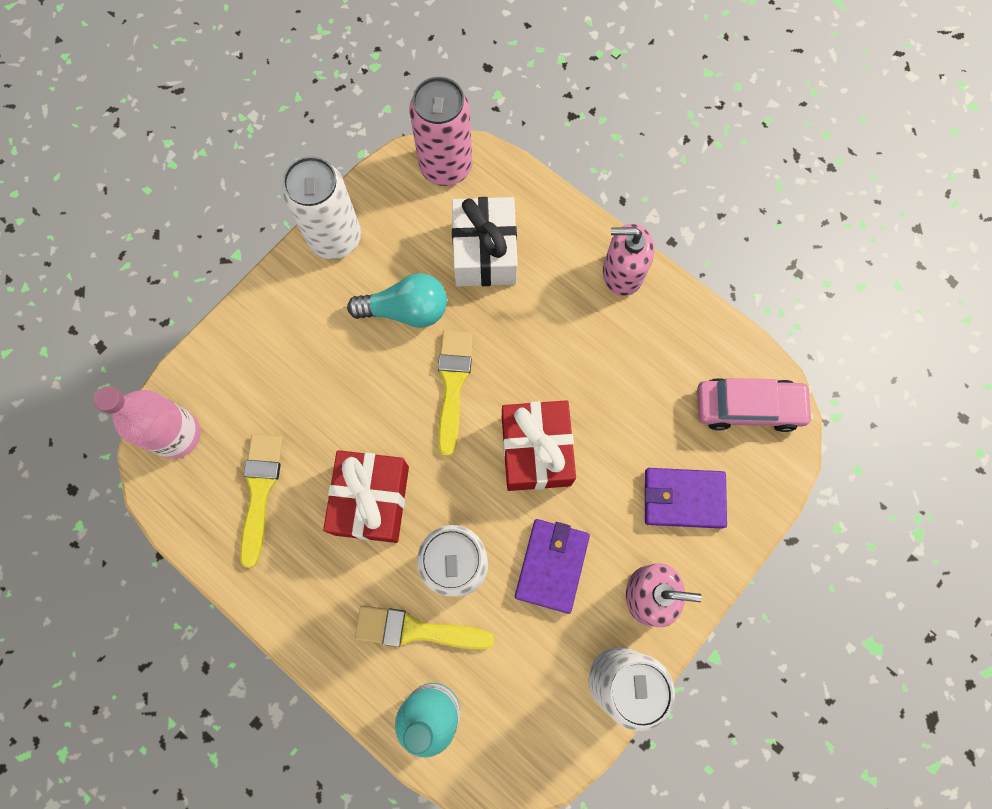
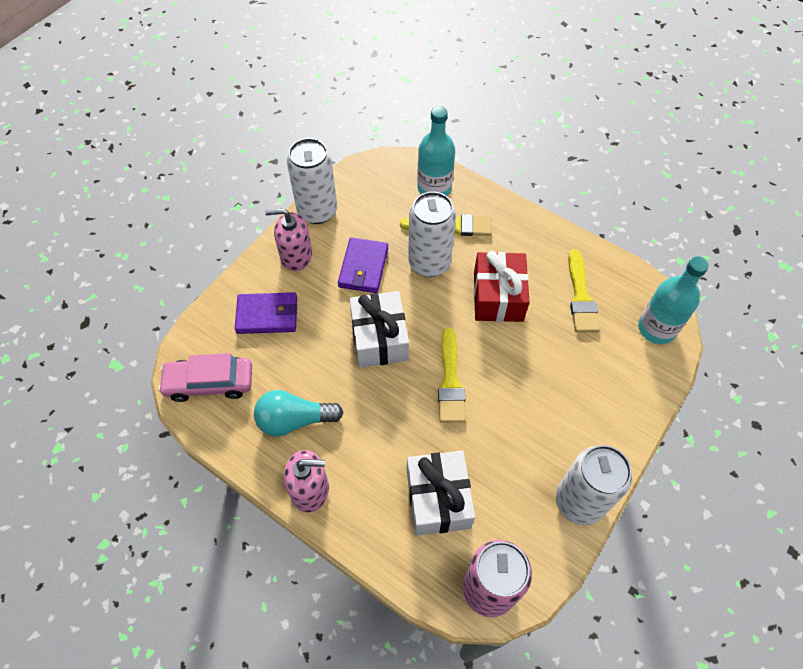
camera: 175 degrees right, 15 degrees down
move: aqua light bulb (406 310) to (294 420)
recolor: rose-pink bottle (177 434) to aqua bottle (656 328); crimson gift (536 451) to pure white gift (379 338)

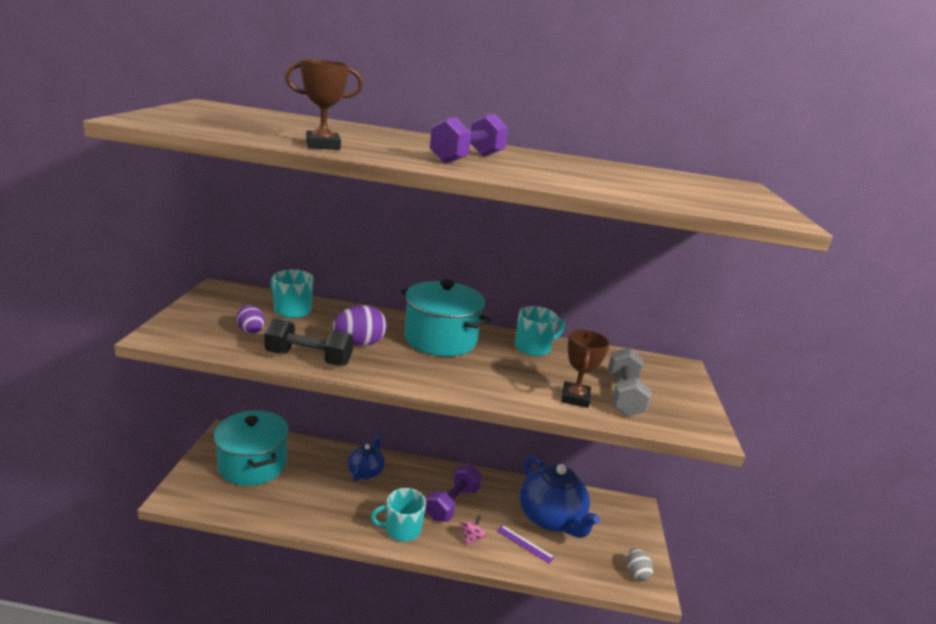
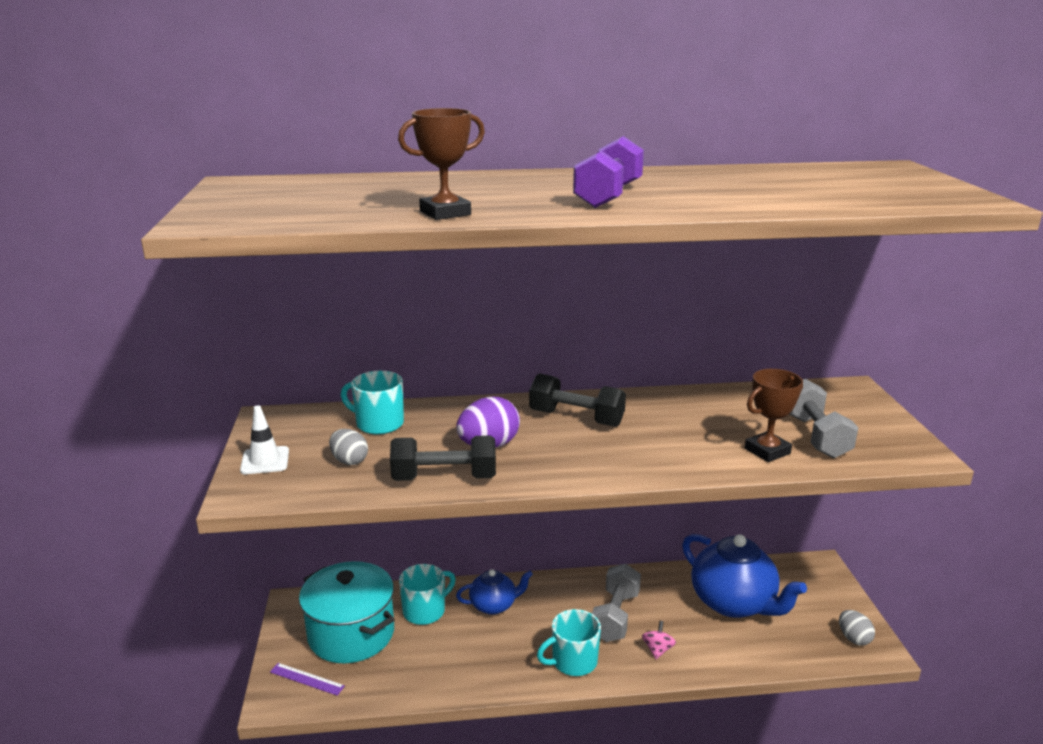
camera: 10 degrees left, 0 degrees up
insert: pure white traffic cone (265 461)
move: aqua mug (533 347) to (425 611); purple measuring stick (524 544) to (307 679)
replace: aqua stockpot (440 339) to jet-black hand weight (576 418)
recolor: purple toy egg (250 330) to ash-grey toy egg (349 461); purple hand weight (452 504) to ash-grey hand weight (615 616)
rotate: russet trophy (575 398) = (767 451) 60 degrees clockwise; blue teapot (366 471) = (494 605) 75 degrees clockwise

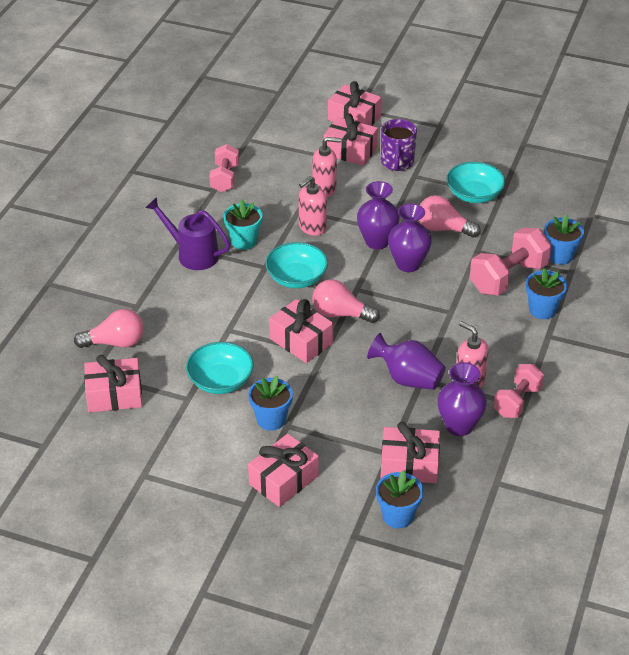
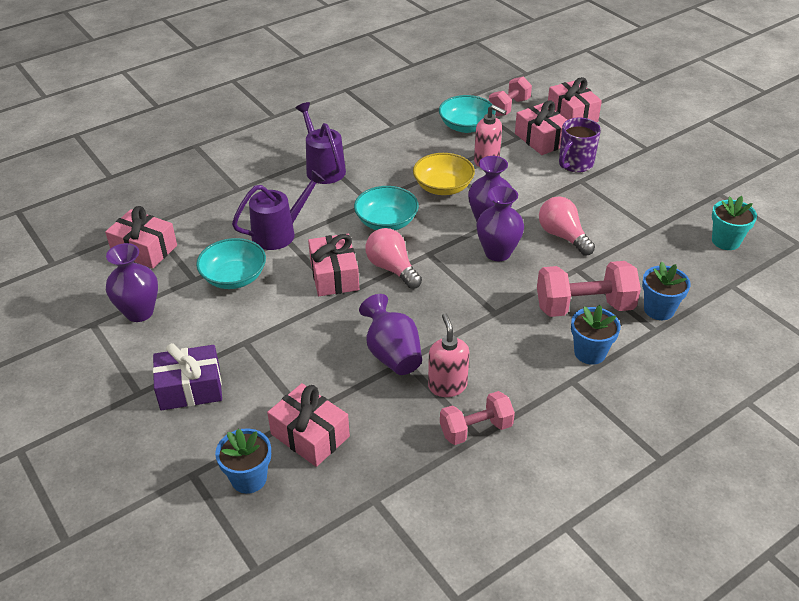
camera: 35 degrees right, 0 degrees up
delete: rose-pink light bulb (115 343); blue plant pot (271 419)
insert: purple watering pot (280 233)
move: rose-pink hand weight (225 178) to (509 107); aqua serving bowl (474 195) to (466 126); aqua plant pot (244 241) to (726 241); purple flower vase (459 426) to (139 312)
replace: rose-pink soap pump (312 228) to bright yellow serving bowl (443 187)
recolor: rose-pink gift (283 480) to purple gift (190 388)

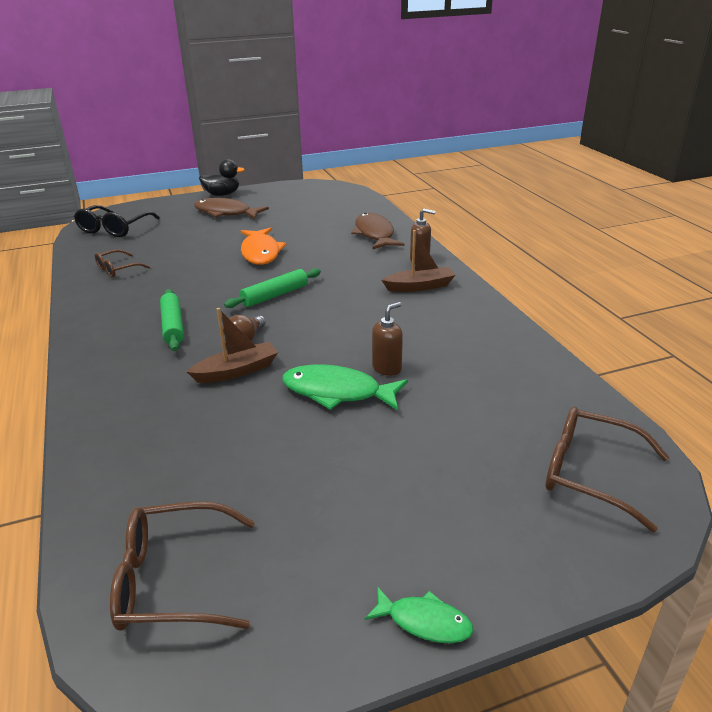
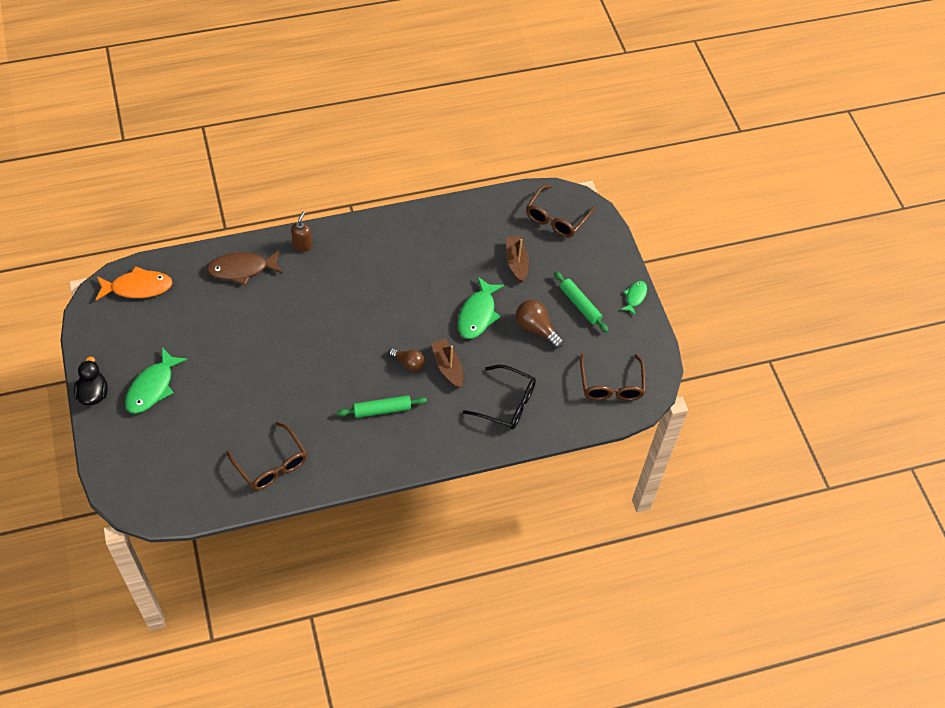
camera: 90 degrees left, 25 degrees up
delete: russet soap pump (387 368)
insert: russet light bulb (536 329)
move: jet-black glasses (114 229) to (507 403); orange fish (261 252) to (138 287); russet toy boat (420 286) to (516 262); leaf-green dough roller (275 295) to (580 305)
recolor: russet fish (226 213) to leaf-green fish (152 387)
resize: russet glasses (117 269) = (271 464) x1.62

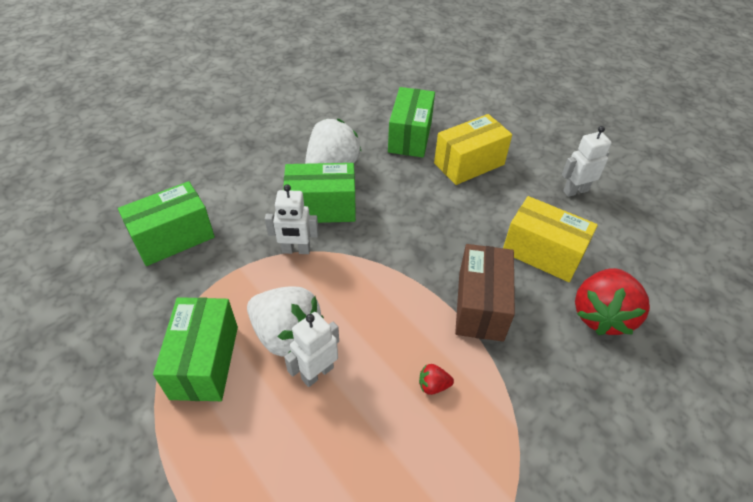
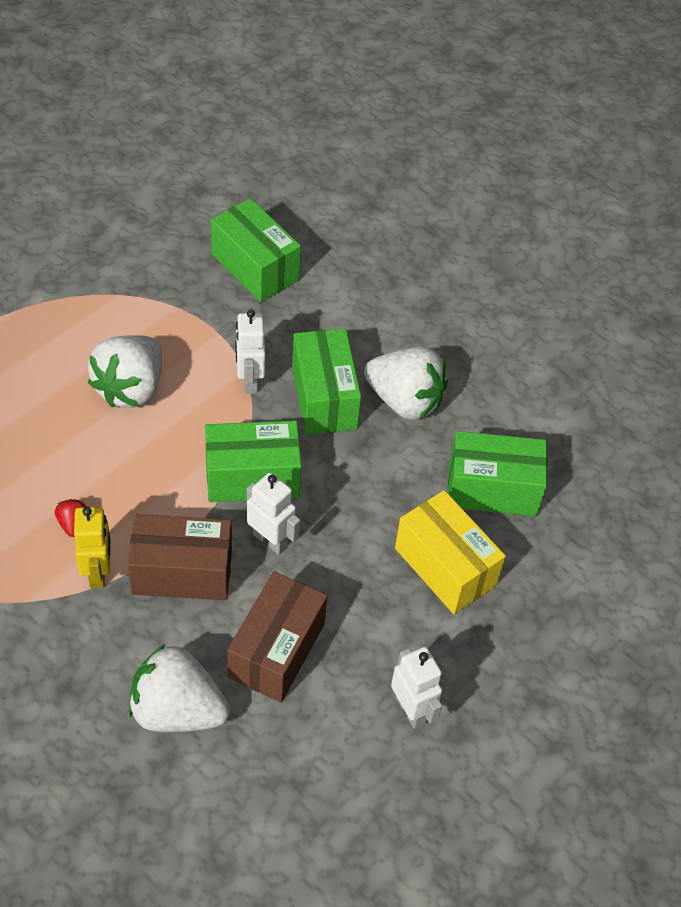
camera: 80 degrees right, 5 degrees up
insert: bright yellow toy robot (98 572)
move: leaf-green parcel (205 361) to (252 477); pure white toy robot (317 373) to (270 540)
recolor: bright yellow parcel (542 253) to russet parcel (277 650); crimson strawberry (601 315) to pure white strawberry (177 710)

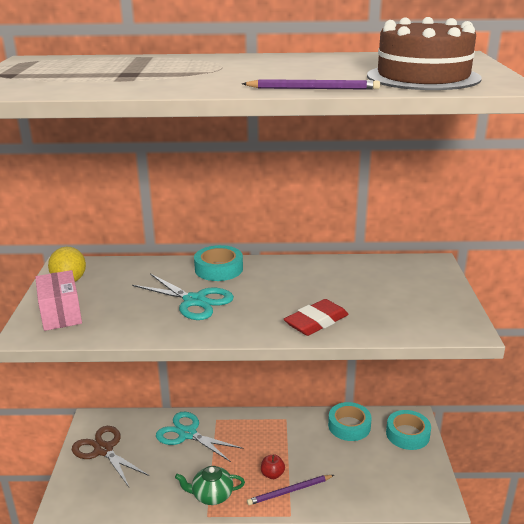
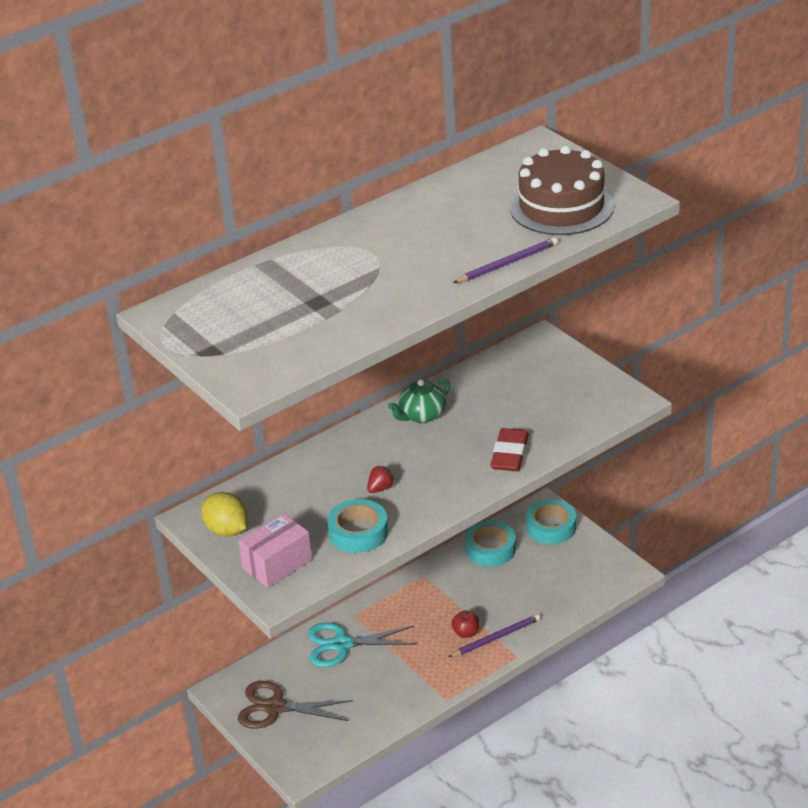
camera: 35 degrees left, 10 degrees up
move: aqua sticky tape (218 269) to (358 532); leaf-green teapot (212 495) to (421 415)
replace: aqua pair of scissors (194 301) to crimson strawberry (380 488)
rotate: rose-pink parcel (61 314) = (277 564) 75 degrees counterclockwise; purple pencil (289 491) = (496 638) 150 degrees counterclockwise

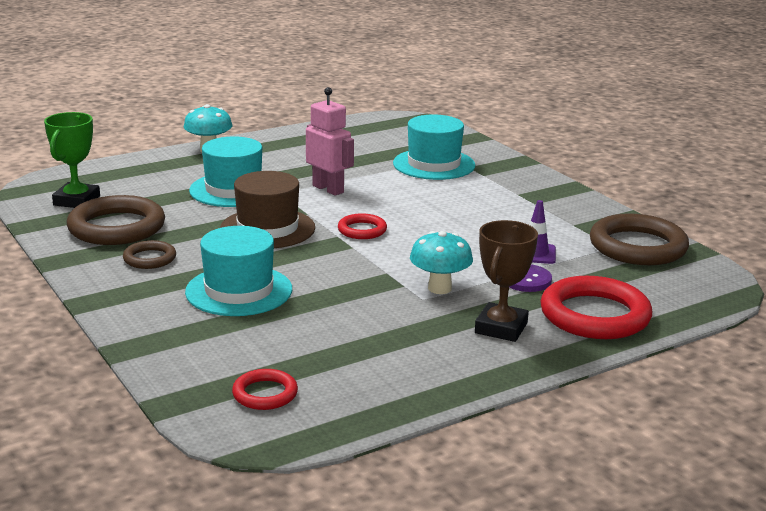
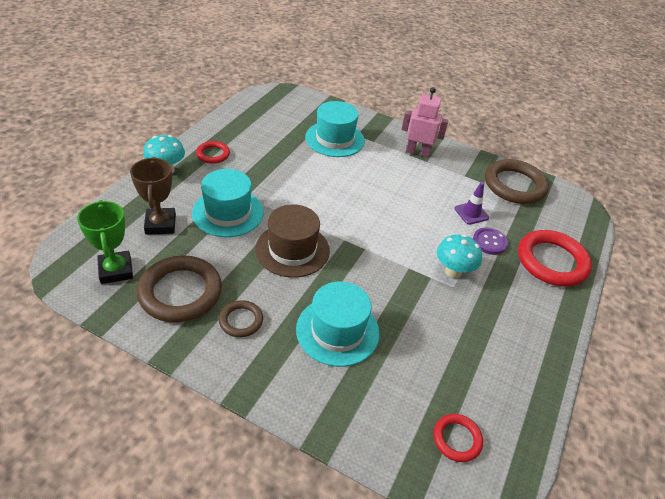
camera: 35 degrees left, 20 degrees up
move: rose-pink toy robot (328 189) to (418 152); crimson torus (362 230) to (213 154); russet trophy (501 328) to (160 224)

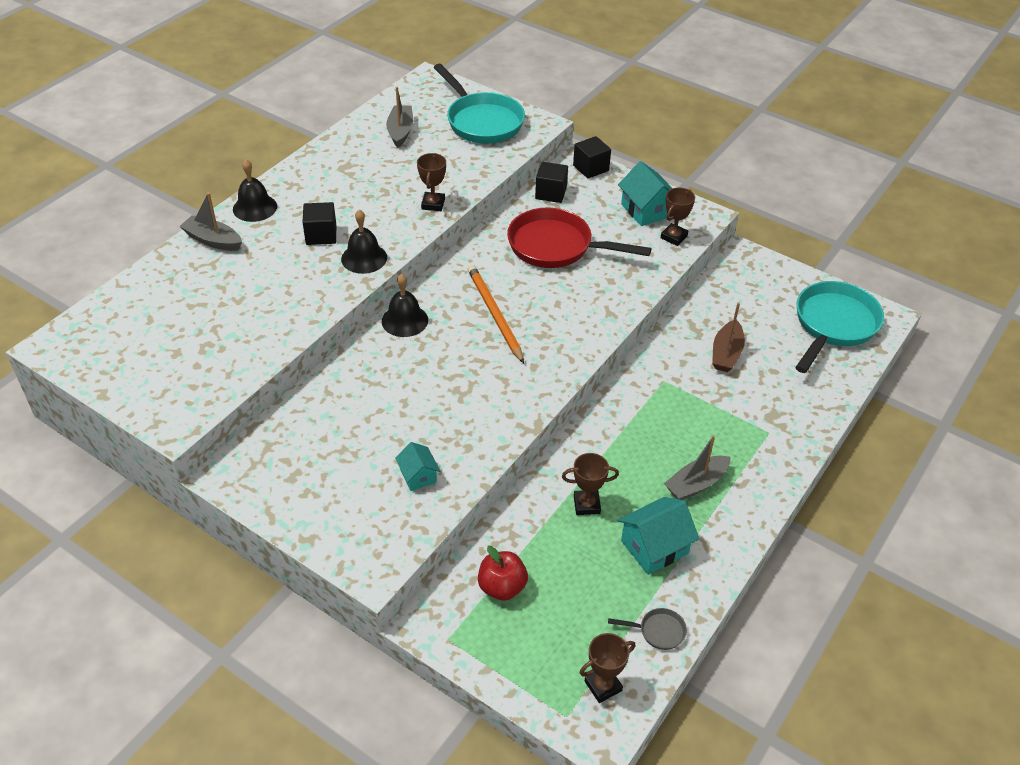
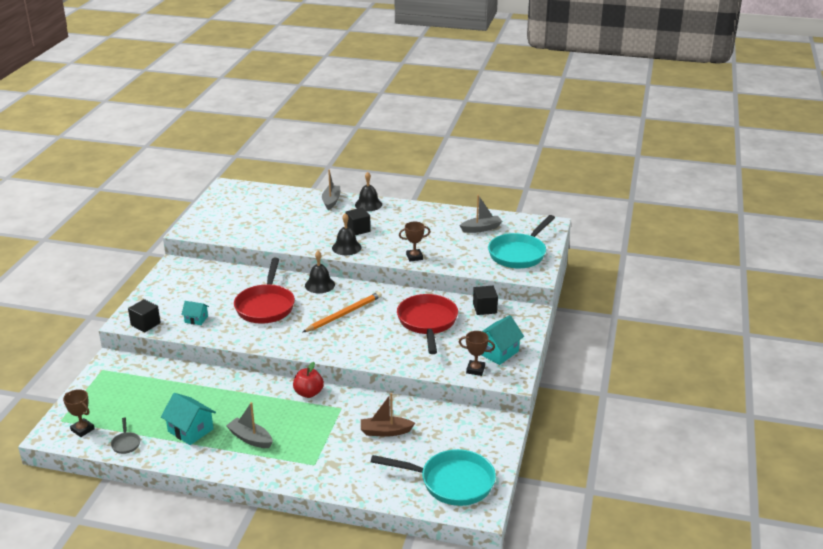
camera: 70 degrees right, 15 degrees down
delete: russet trophy (586 505)
insert: crimson skillet (266 306)
move: jet-black solid cube (591 168) to (145 324); crimson apple (502 587) to (308 393)
rotate: aqua house (418 476) = (196 319) 60 degrees clockwise

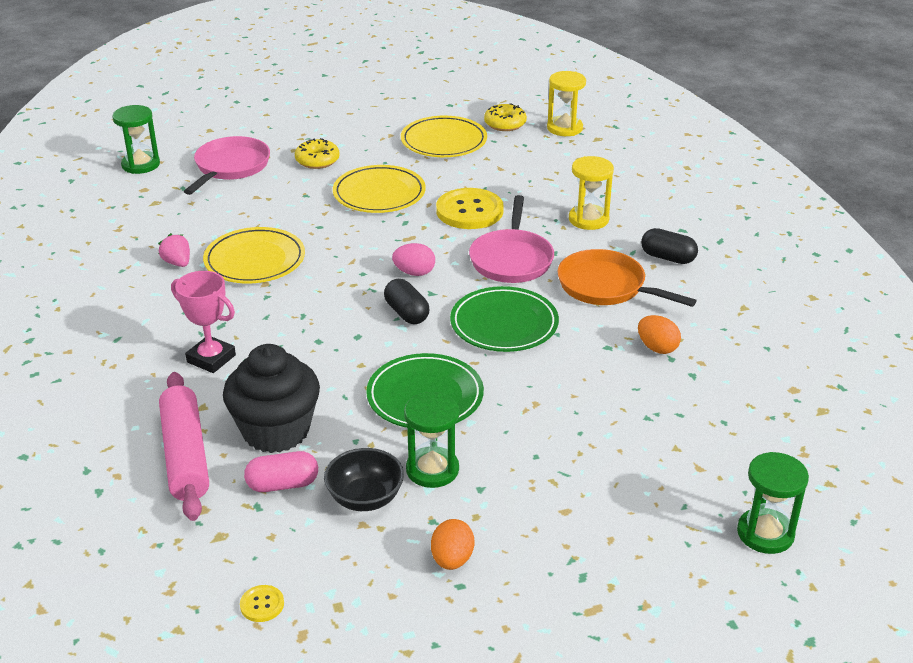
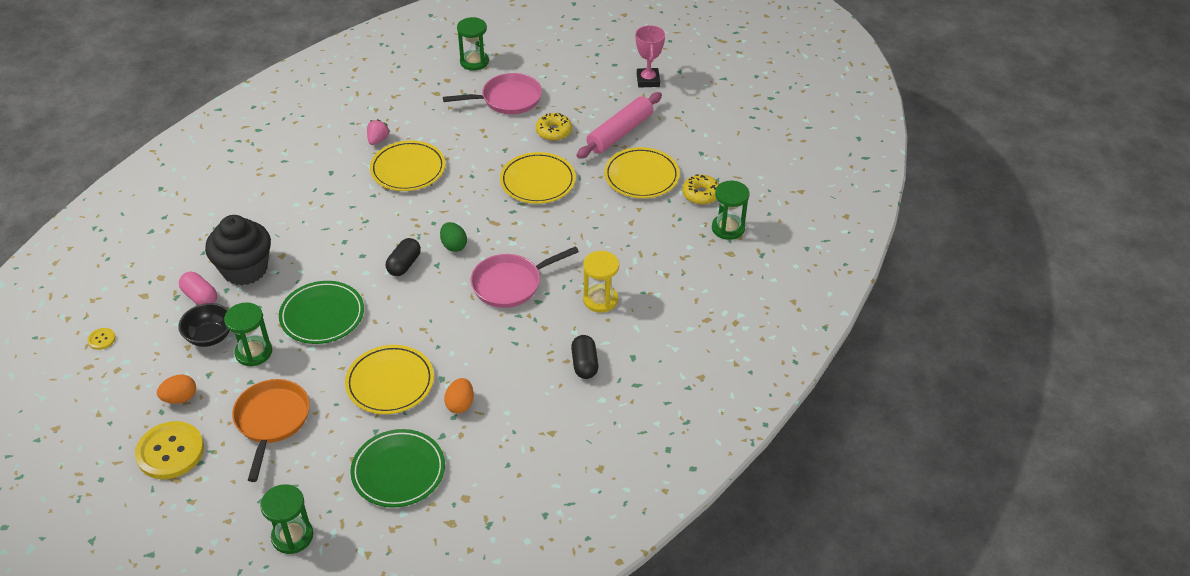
camera: 55 degrees right, 10 degrees up
insert: bright yellow dinner plate (390 382)
move: bright yellow shirt button (469 211) to (170 452); orange skillet (606 287) to (271 421); rose-pink trophy (211 359) to (648 80); leaf-green dinner plate (504 324) to (398 471); rose-pink dough roller (185 455) to (619 133)
recolor: bright yellow hourglass (564 128) to leaf-green hourglass (728 228); rose-pink toy egg (414 273) to leaf-green toy egg (454 245)

